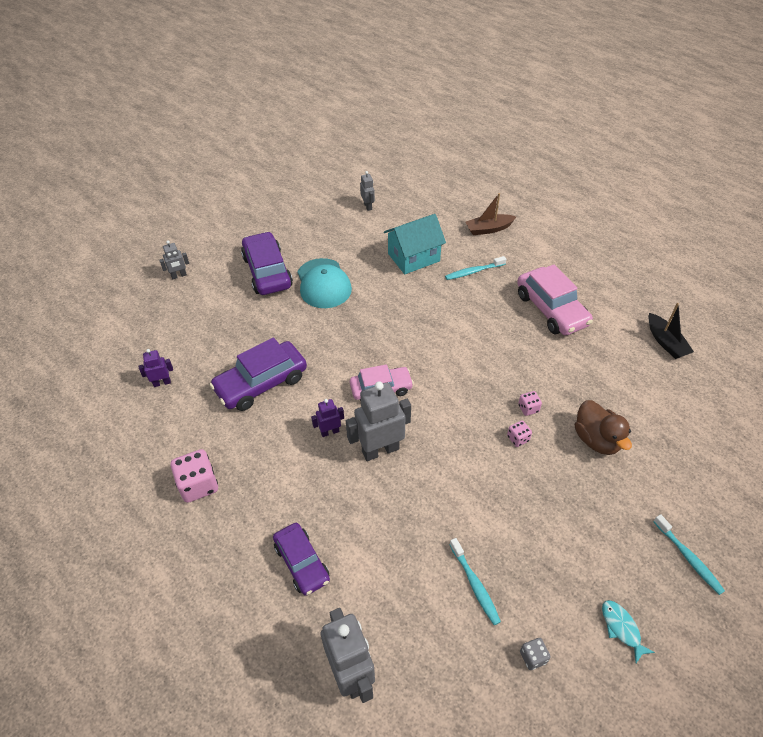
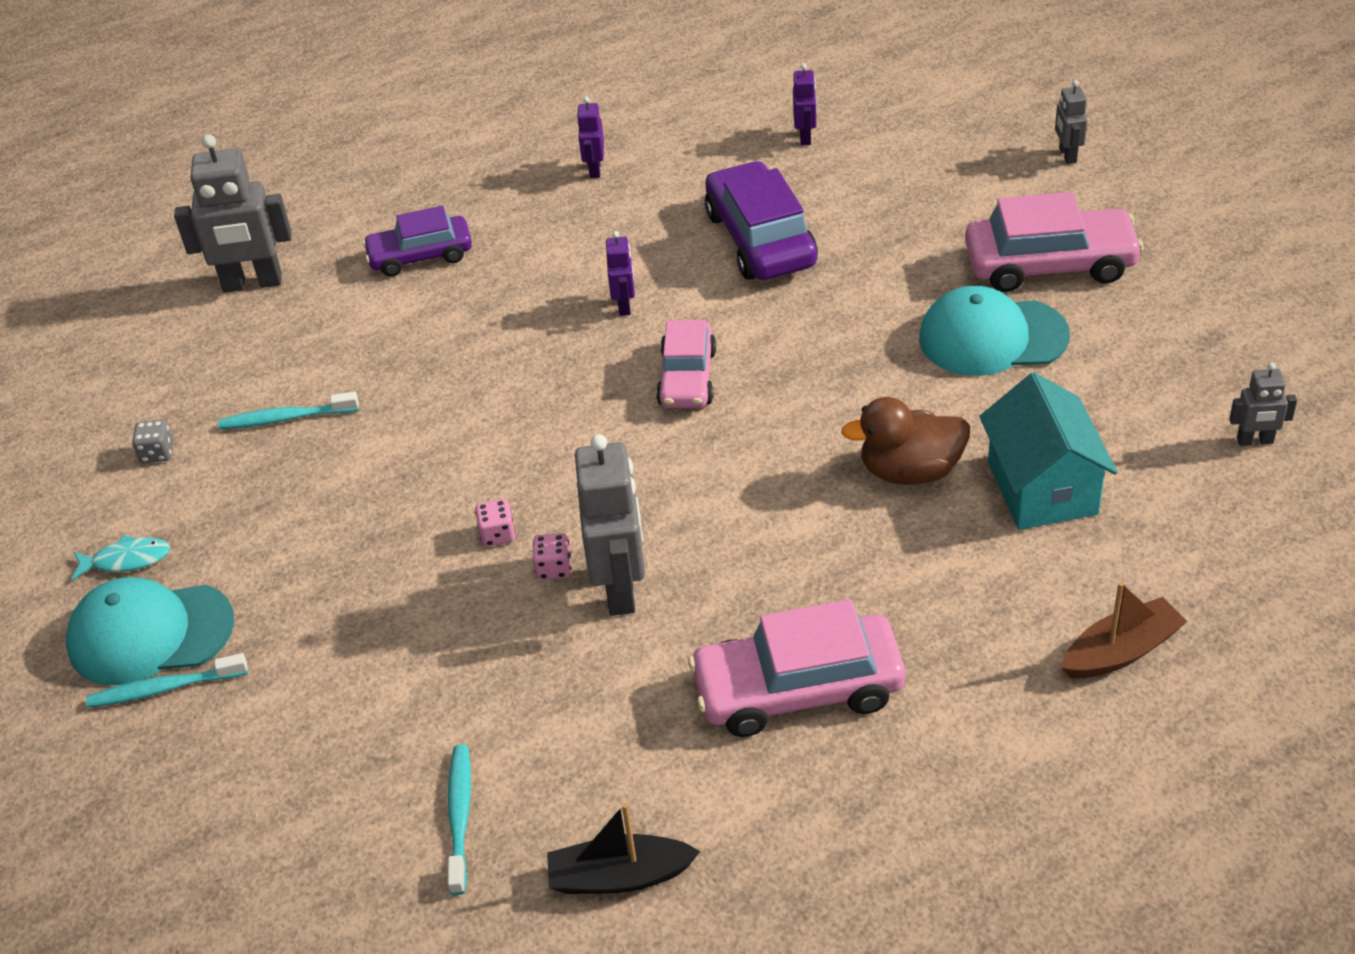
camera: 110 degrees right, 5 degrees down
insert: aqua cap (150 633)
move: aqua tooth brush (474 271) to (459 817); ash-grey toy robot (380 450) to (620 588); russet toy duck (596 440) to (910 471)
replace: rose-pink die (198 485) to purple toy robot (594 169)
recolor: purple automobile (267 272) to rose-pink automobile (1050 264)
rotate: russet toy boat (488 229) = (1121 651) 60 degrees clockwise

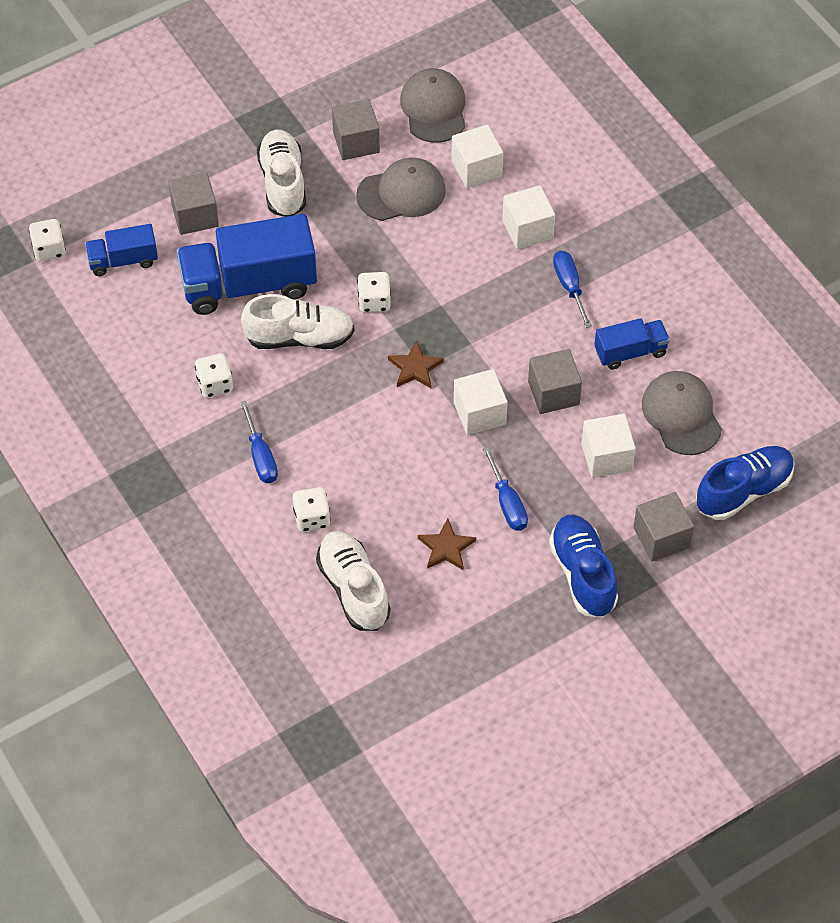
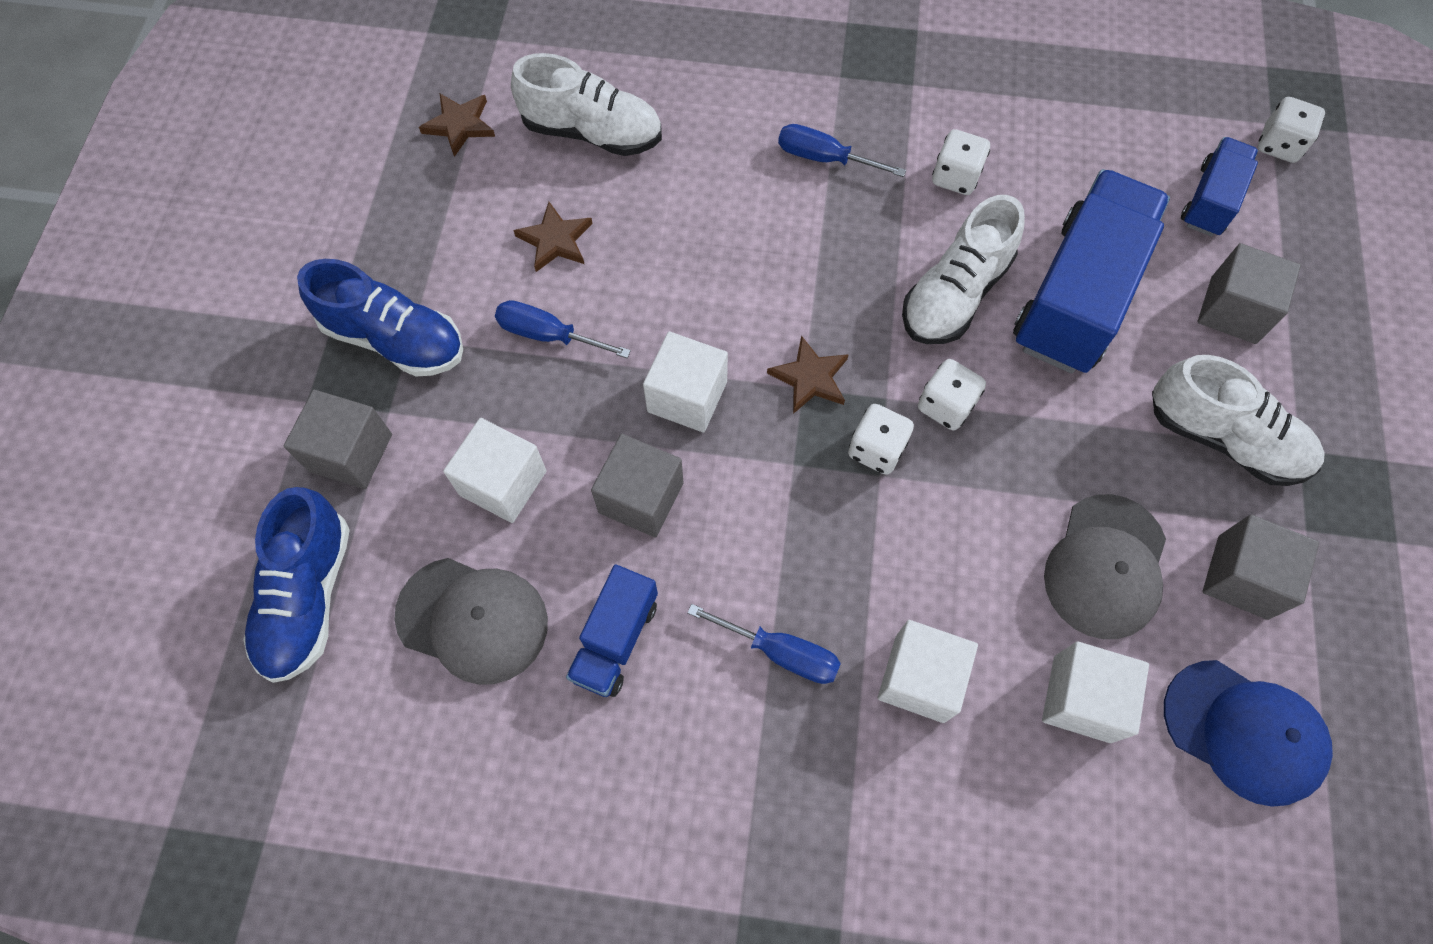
camera: 130 degrees right, 10 degrees up
insert: russet star shape (460 125)
move: pure white die (312 518) to (876 449)
recolor: ash-grey cap (434 108) to blue cap (1244 732)

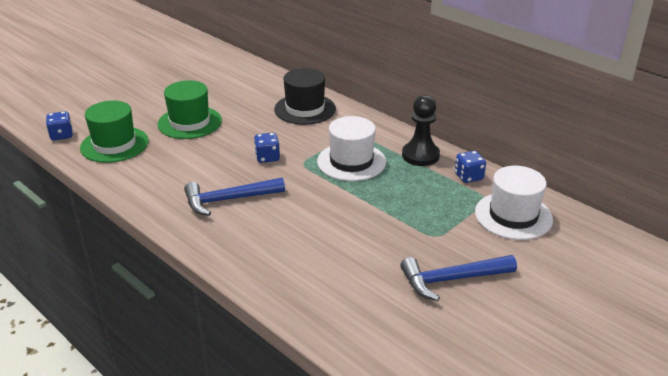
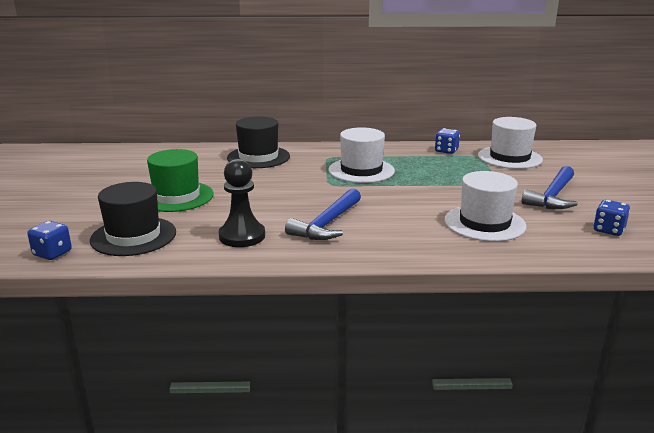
camera: 45 degrees left, 10 degrees down
insert: pure white top hat (484 223)
move: jet-black game pawn (420 155) to (242 236); blue die (267 157) to (608 230)
recolor: leaf-green top hat (114 144) to jet-black top hat (133 236)

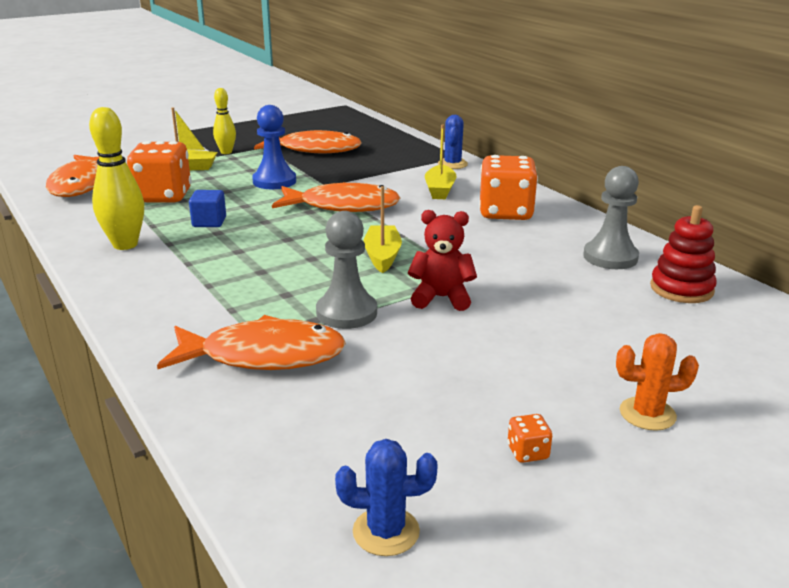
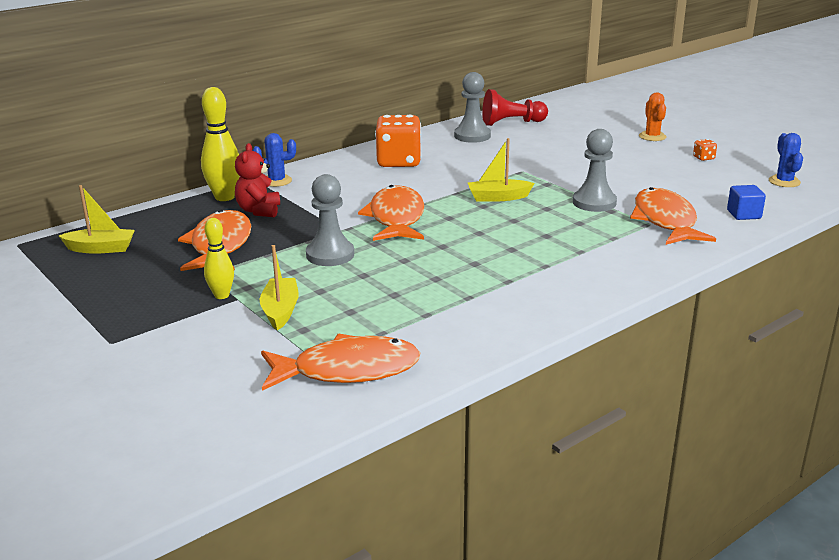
camera: 95 degrees left, 0 degrees up
delete: orange die (163 196)
move: bright yellow bowling pin (125 245) to (224 197); bright yellow toy boat (440 190) to (101 249); blue solid cube (209 222) to (744 214); crimson teddy bear (441 298) to (259 211)
replace: crimson ring stacker (681 289) to crimson game pawn (511 123)
recolor: blue game pawn (274 181) to ash-grey game pawn (330 255)

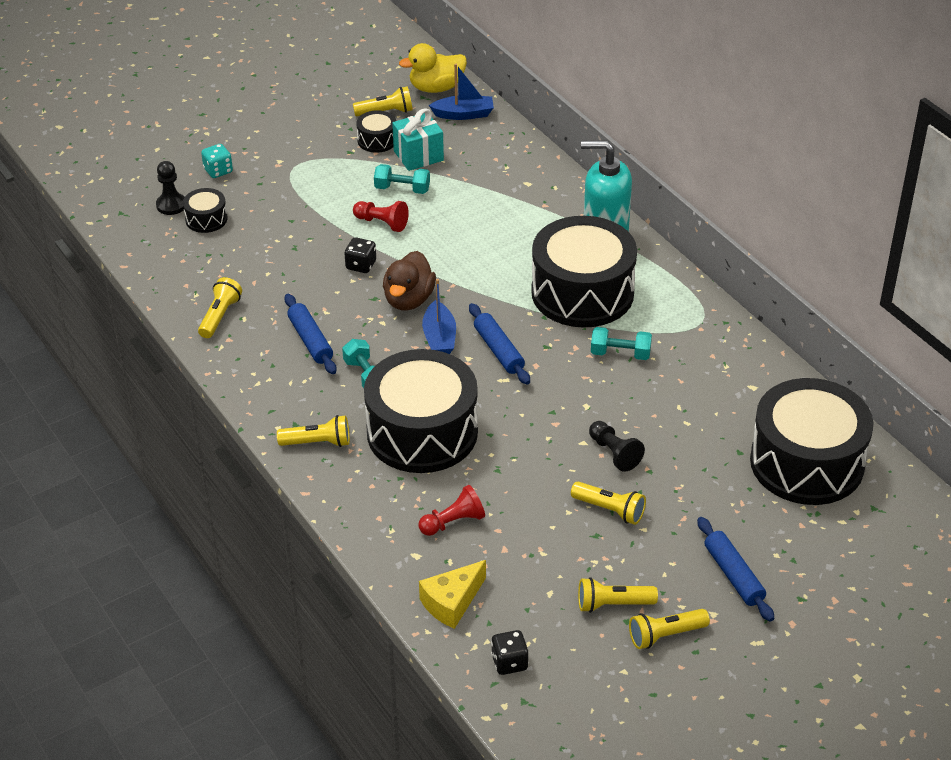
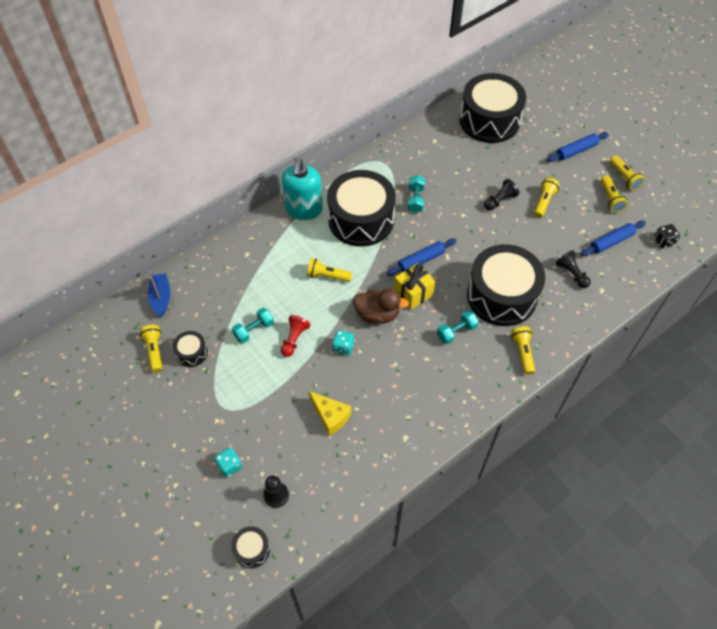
camera: 95 degrees left, 15 degrees up
delete: bright yellow toy duck (436 88); aqua gift (418 156)
move: jet-black toy drum (206 219) to (252 549); bright yellow pocket torch (220 316) to (327 276); blue dough roller (310 340) to (611 242); bright yellow cheese (452 602) to (330 416)
replace: blue toy boat (439 337) to bright yellow gift (413 293)
recolor: jet-black die (361 265) to aqua die (343 347); crimson game pawn (453 522) to jet-black game pawn (571 274)
rotate: aqua hand weight (402 189) = (254 330) 45 degrees clockwise

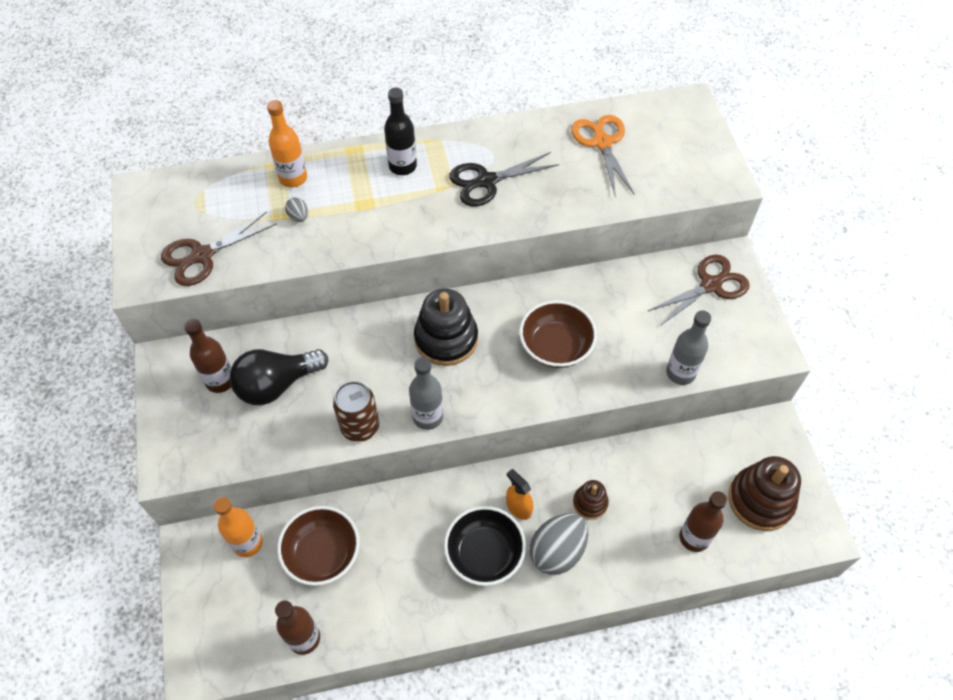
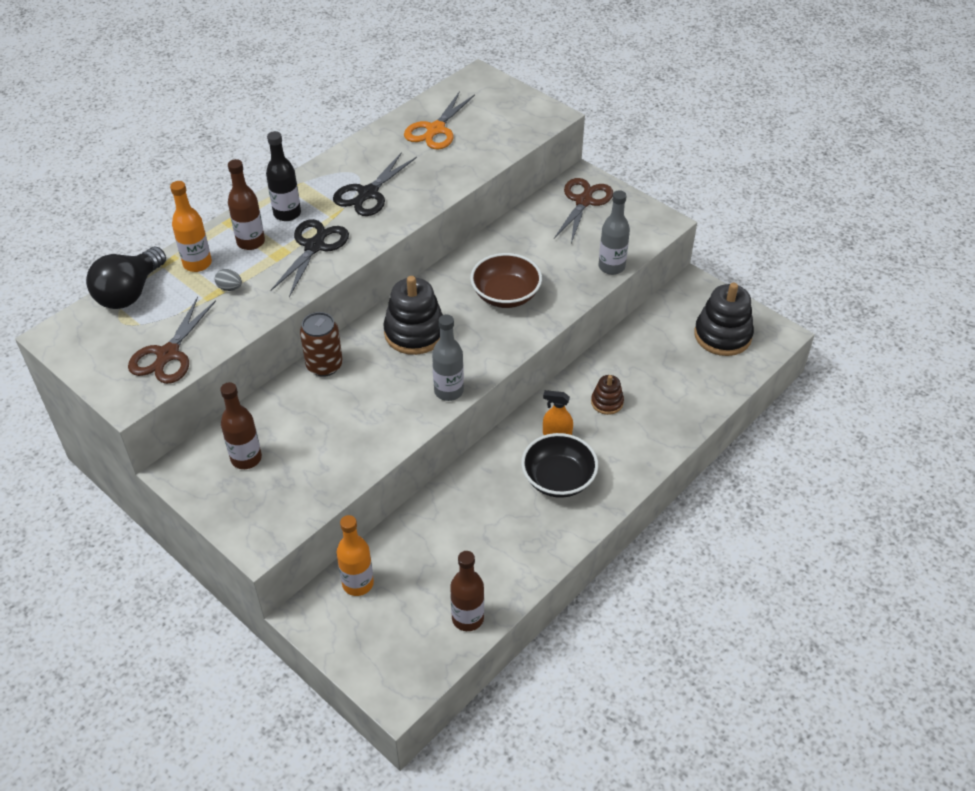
camera: 35 degrees left, 10 degrees down
delete: russet serving bowl (322 553); ash-grey toy egg (557 551)
insert: jet-black pair of scissors (314 246)
move: jet-black light bulb (277 385) to (130 292); russet soda can (360 426) to (324 365); russet bottle (694 538) to (251 242)
recolor: russet ring stacker (760 500) to jet-black ring stacker (722 335)
rotate: orange pair of scissors (602 143) = (435 129) 105 degrees counterclockwise

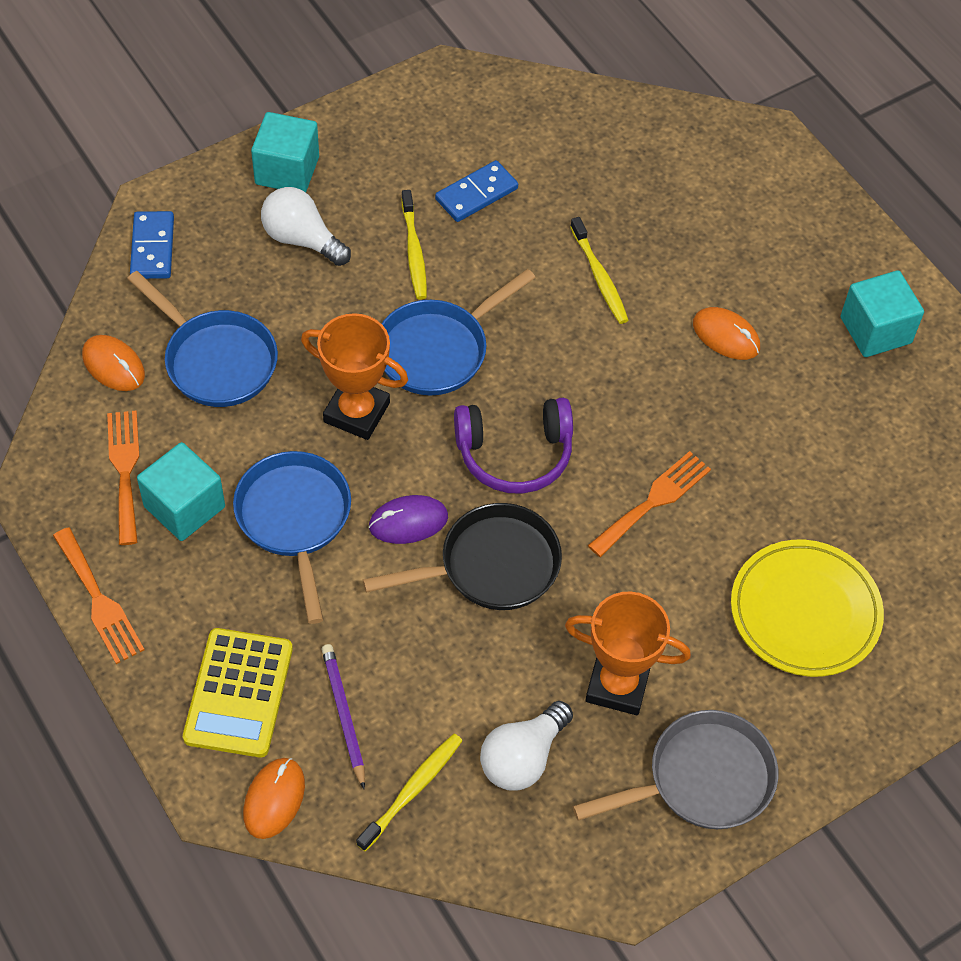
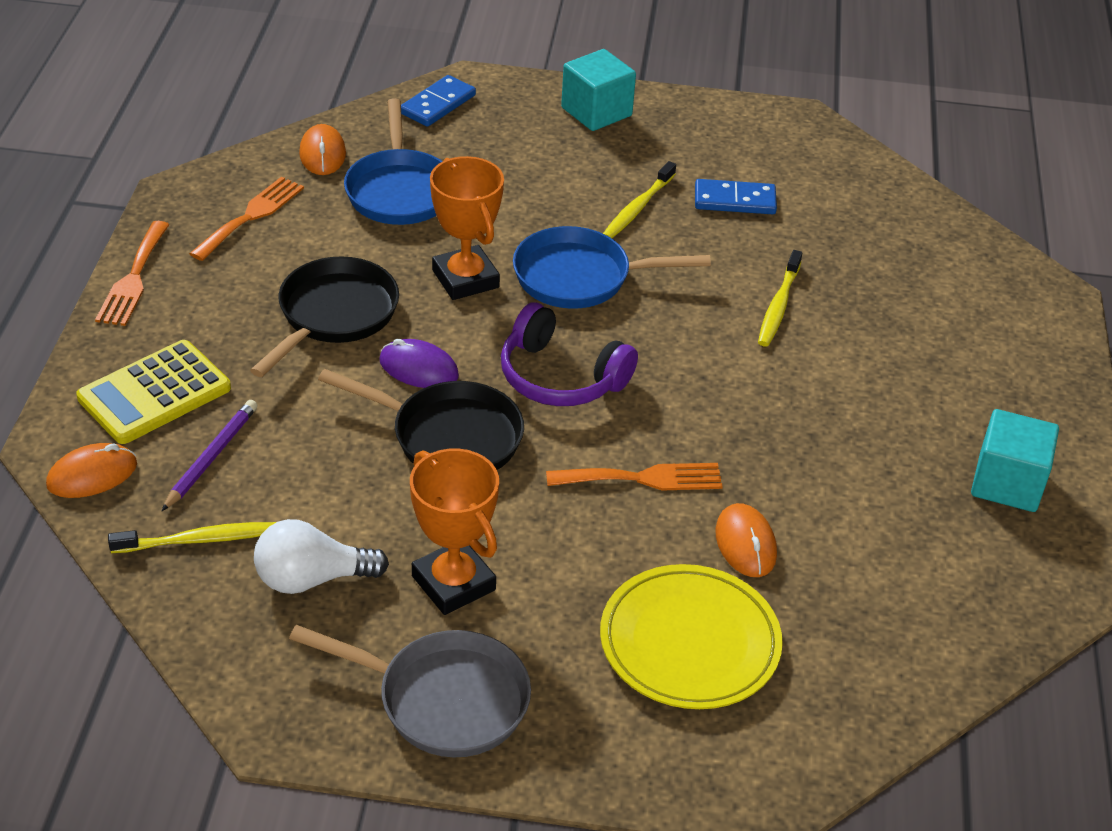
camera: 40 degrees right, 15 degrees down
delete: pure white light bulb (302 239); aqua solid cube (184 507)
move: orange computer mouse (726 336) to (745 544)
recolor: blue skillet (295 520) to jet-black skillet (333 315)

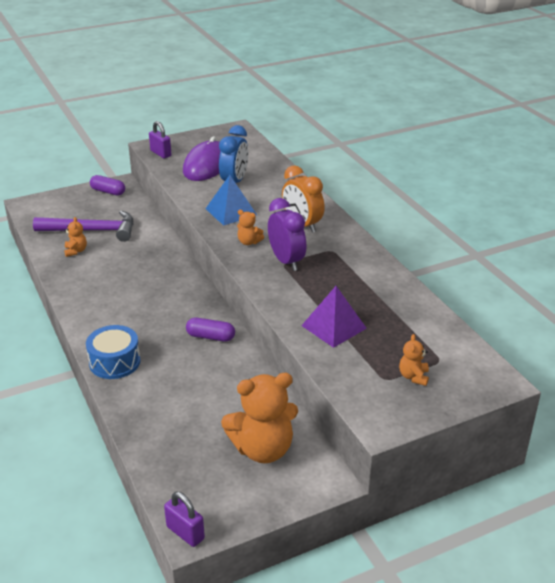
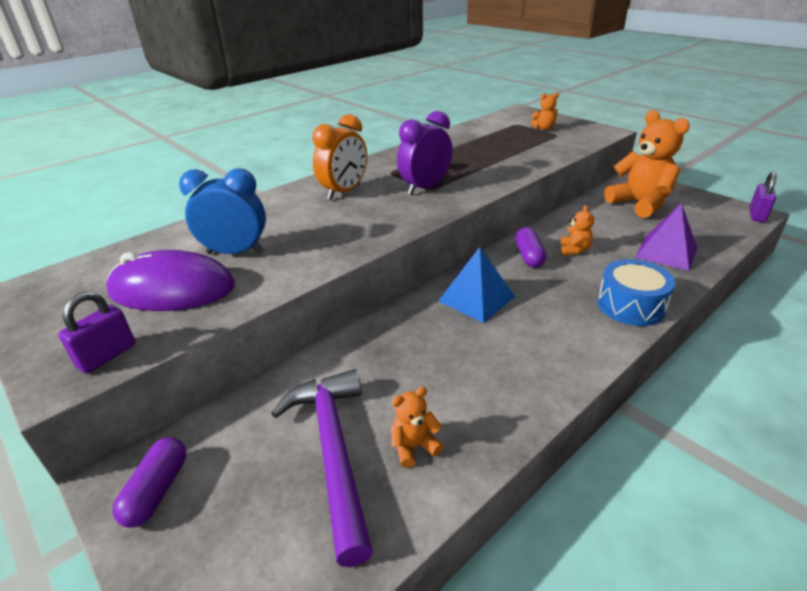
camera: 105 degrees left, 0 degrees up
move: blue solid pyramid (231 211) to (476 298); orange teddy bear (249 242) to (574 250); purple solid pyramid (334 327) to (666 252)

